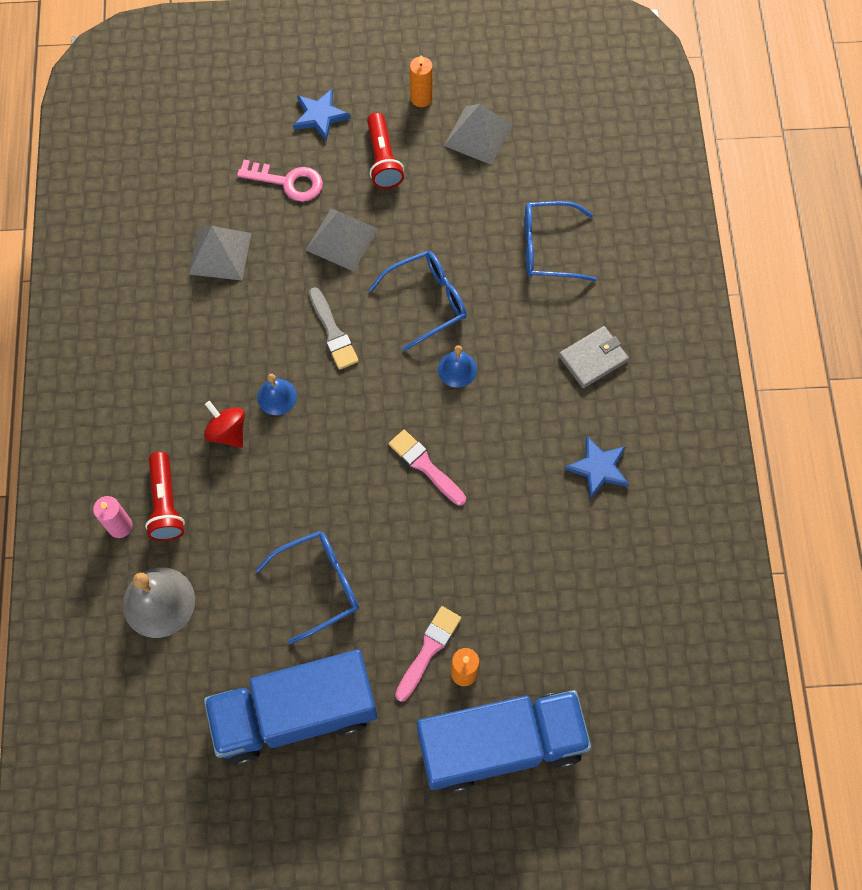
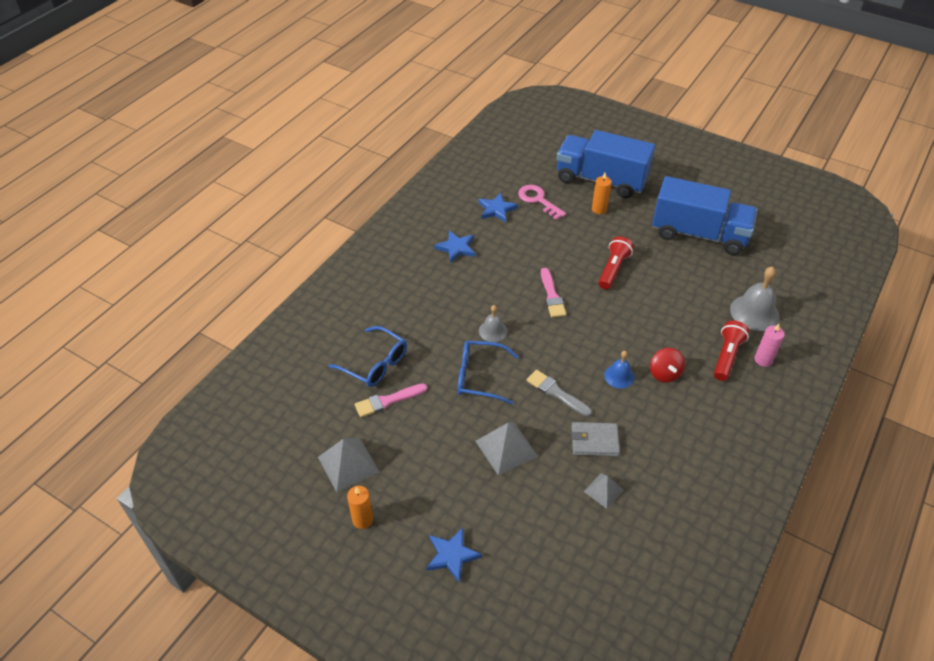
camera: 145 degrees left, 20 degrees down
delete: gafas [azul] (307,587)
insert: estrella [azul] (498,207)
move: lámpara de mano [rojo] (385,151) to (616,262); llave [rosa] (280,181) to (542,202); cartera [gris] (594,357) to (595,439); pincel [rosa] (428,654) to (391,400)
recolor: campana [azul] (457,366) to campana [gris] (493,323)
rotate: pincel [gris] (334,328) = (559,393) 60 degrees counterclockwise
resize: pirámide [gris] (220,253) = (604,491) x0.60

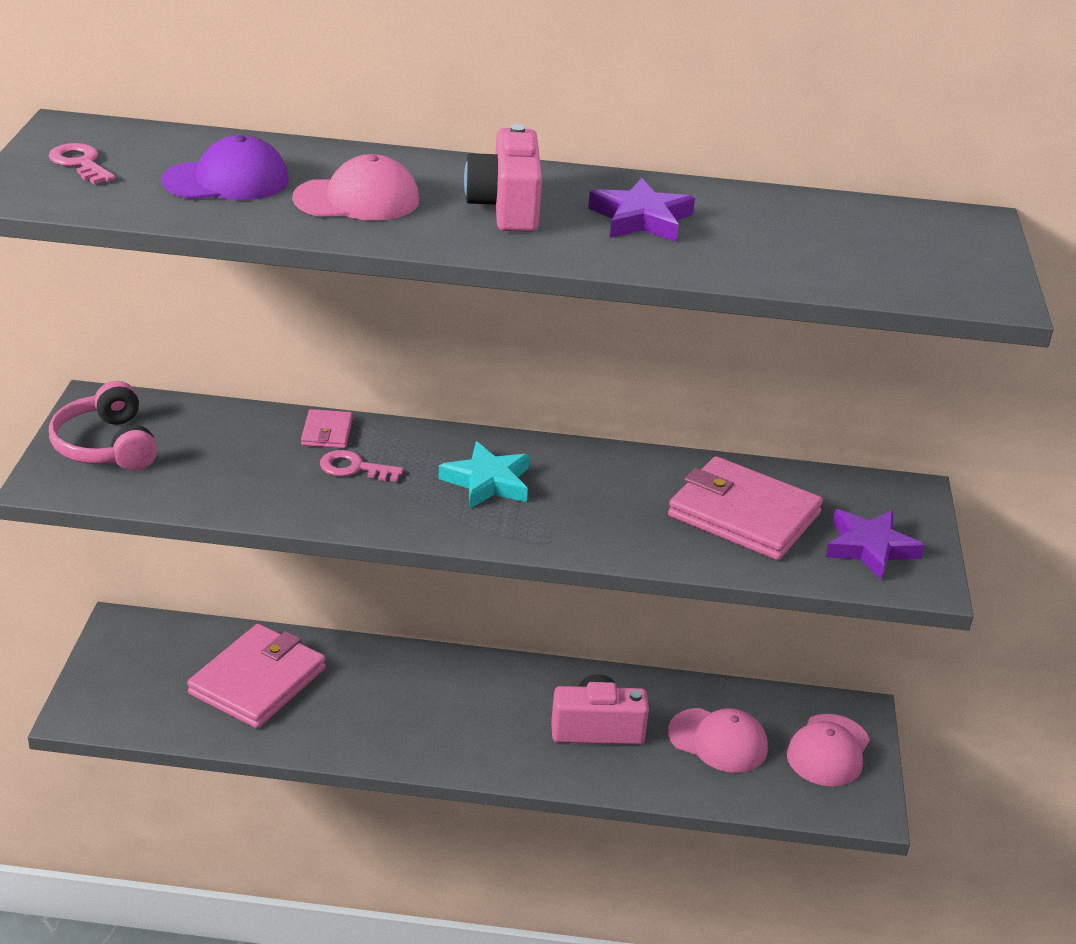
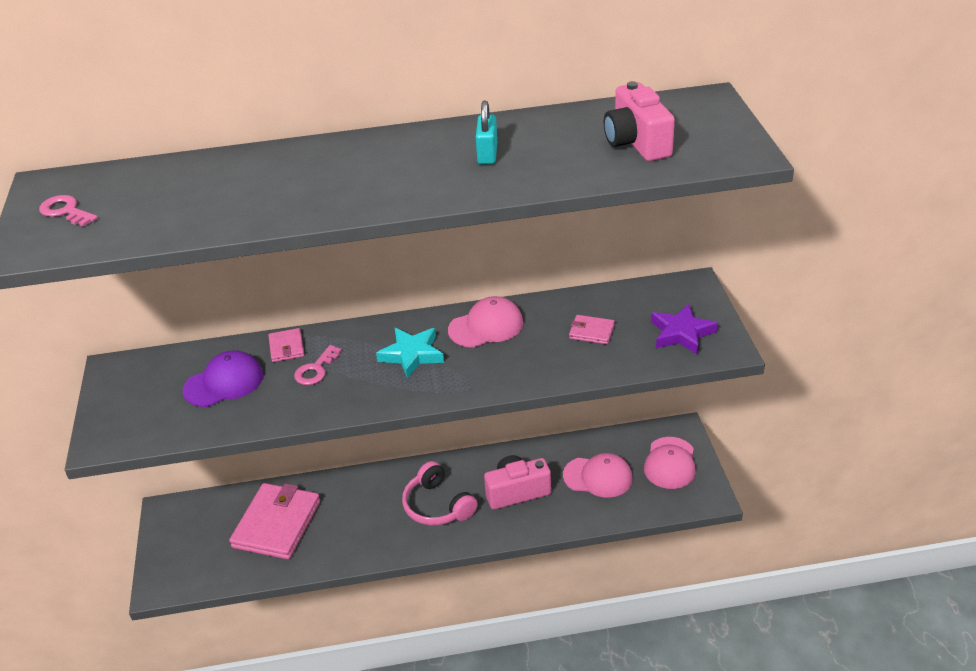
camera: 10 degrees left, 5 degrees up
move: cámara [rosa] (503,178) to (639,121); gorra [morado] (225,167) to (222,378); gorra [rosa] (355,187) to (485,322); auriculares [rosa] (103,426) to (440,493)
replace: estrella [morado] (641,209) to candado [turquesa] (486,132)
rotate: llave [rosa] (362,466) = (318,365) 60 degrees counterclockwise
resize: cartera [rosa] (745,508) = (592,329) x0.46

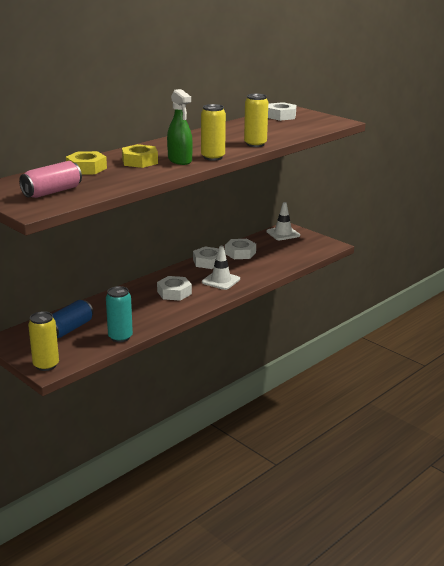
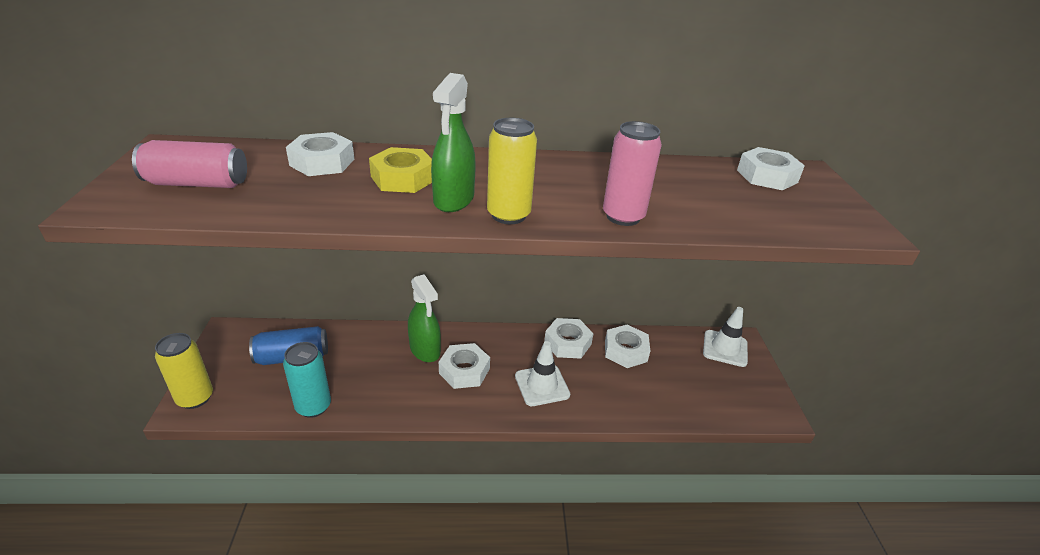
camera: 40 degrees right, 10 degrees up
insert: pulverizador [verde] (424,318)
recolor: lata [amarillo] (256,120) to lata [rosa] (632,173); tuerca [amarillo] (86,162) to tuerca [blanco] (320,154)

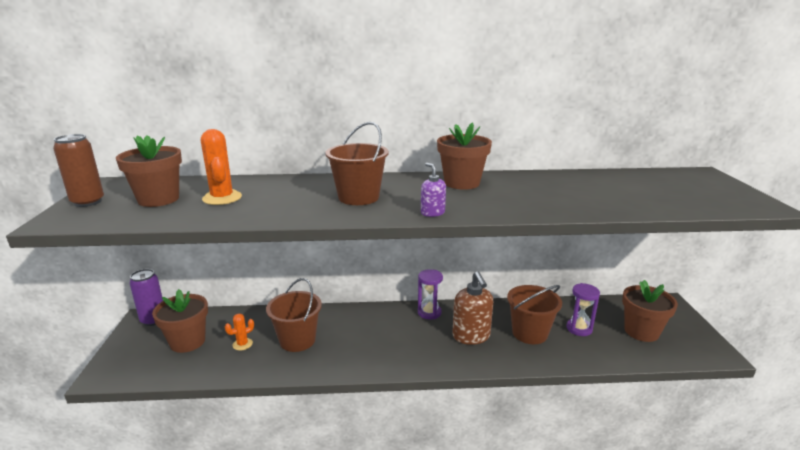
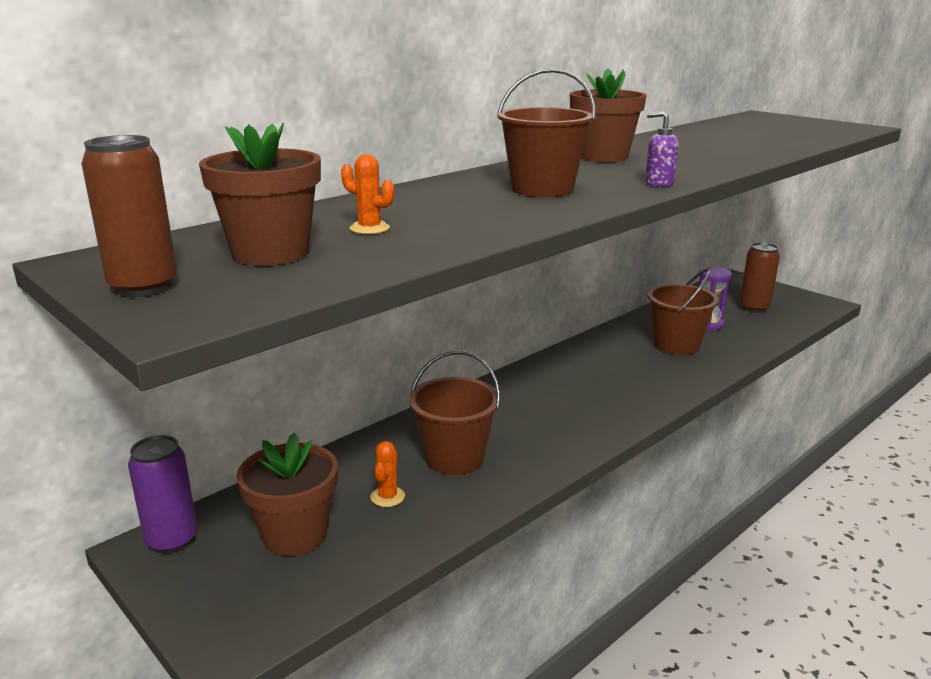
camera: 40 degrees left, 0 degrees up
delete: reloj de arena [morado] (430,294); dispensador de jabón [marrón] (472,308)
replace: maceta [marrón] (650,311) to lata [marrón] (760,278)
resize: cactus [naranja] (221,167) = (367,194) x0.59

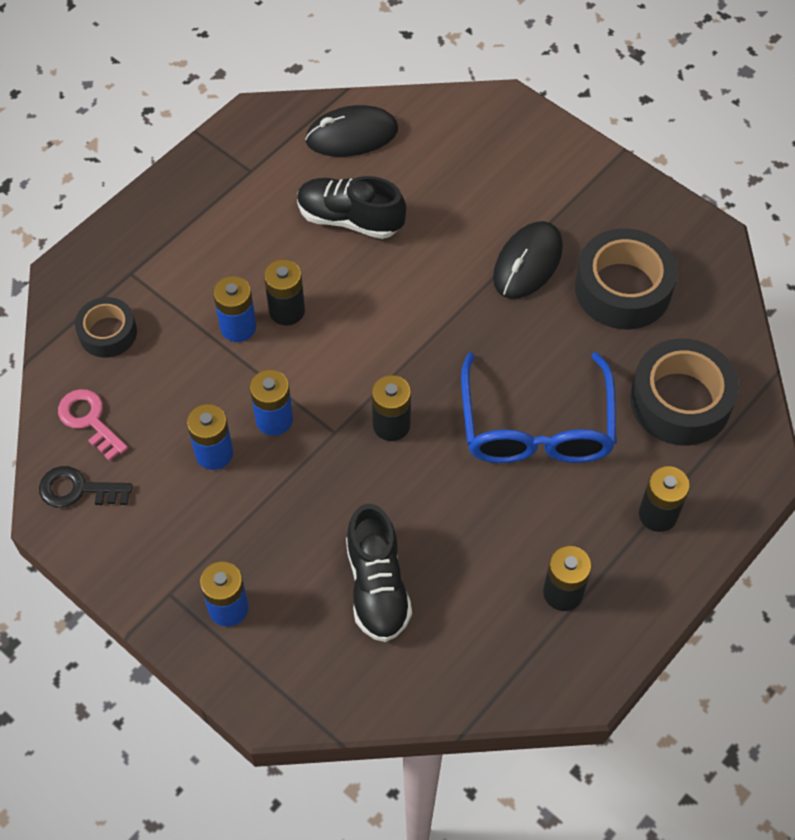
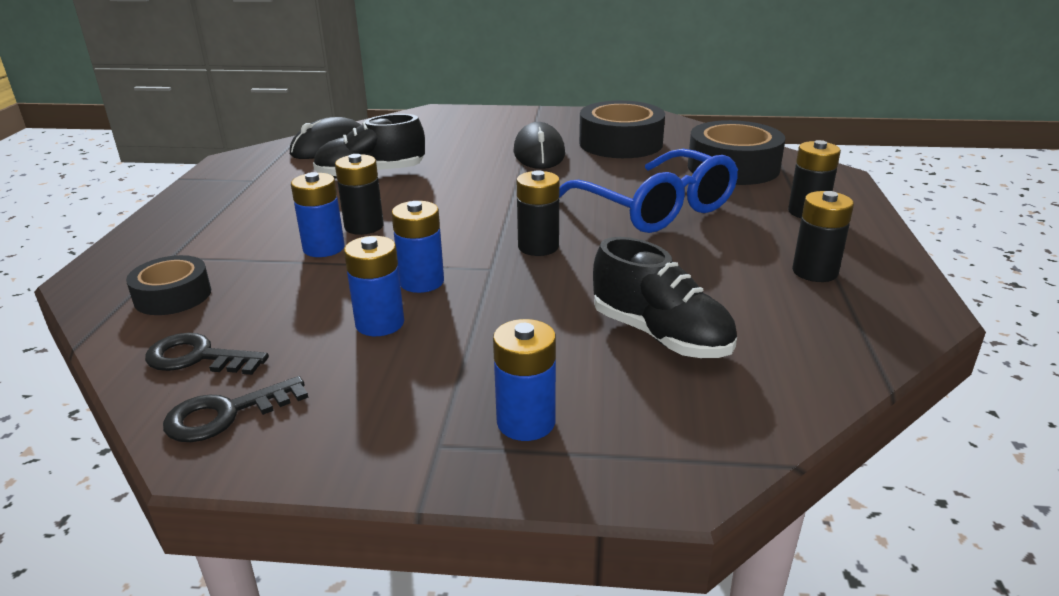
camera: 35 degrees left, 30 degrees down
recolor: llave [rosa] (93,425) to llave [negro] (207,354)

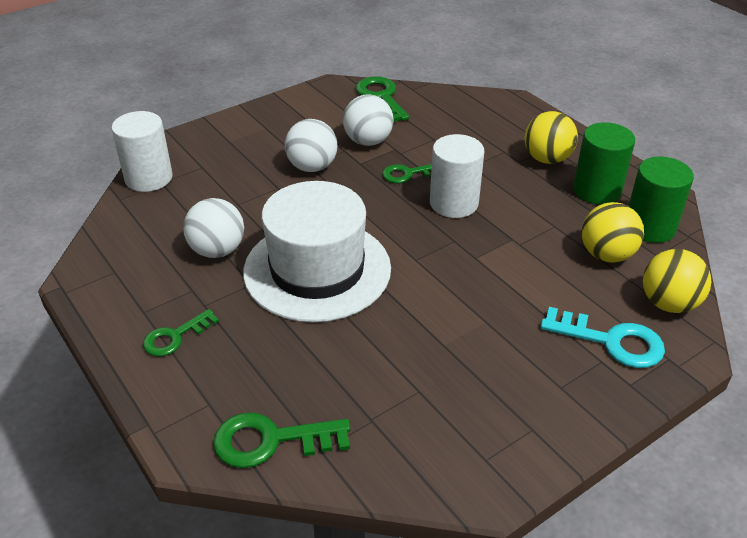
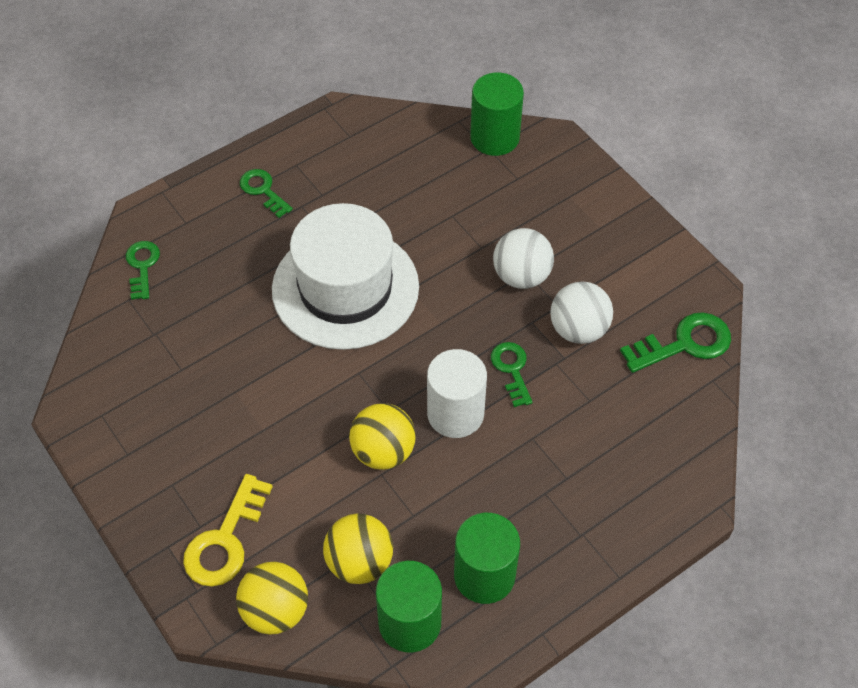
camera: 90 degrees right, 15 degrees up
delete: pelota [blanco] (213,228)
move: pelota [amarillo] (551,137) to (382,436)
recolor: cilindro [blanco] (142,151) to cilindro [verde] (497,114); llave [turquesa] (602,337) to llave [amarillo] (228,530)
resize: llave [verde] (281,440) = (143,270) x0.65

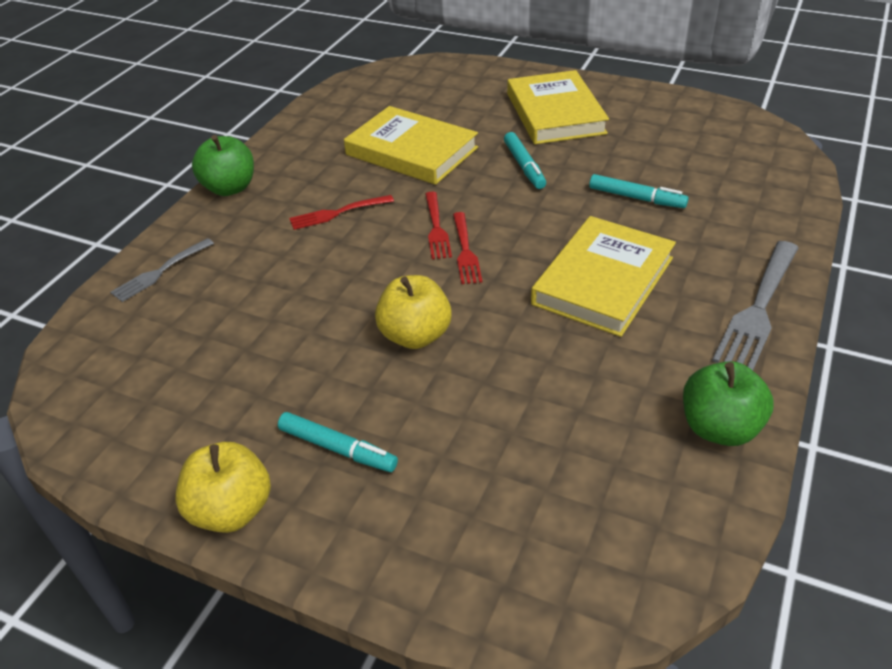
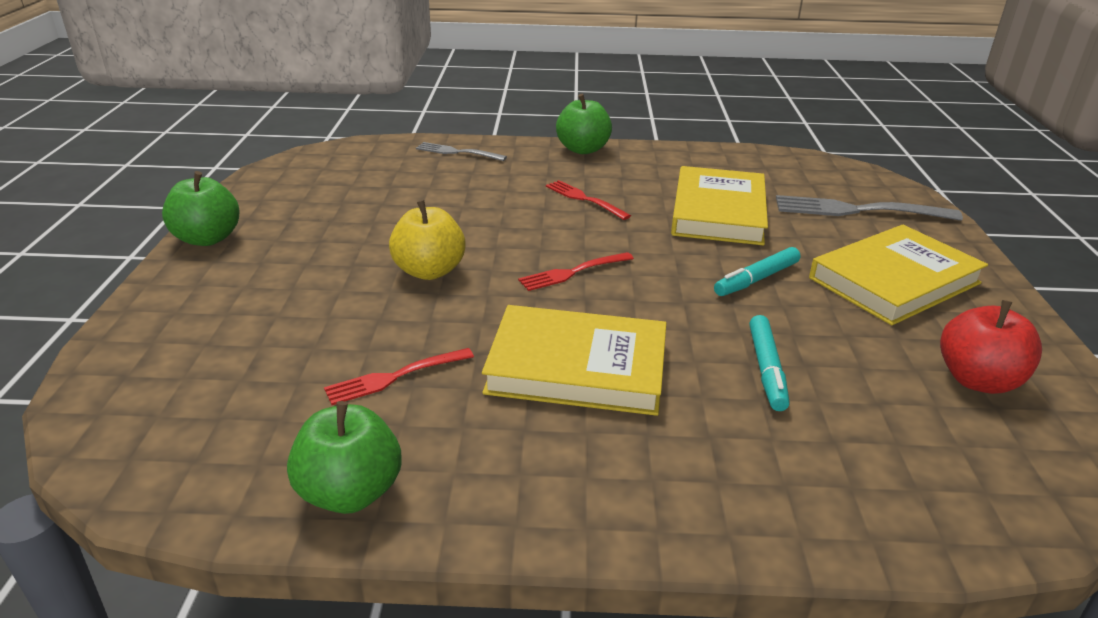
camera: 65 degrees right, 10 degrees down
delete: rotulador [turquesa] (338,442)
insert: manzana [rojo] (991,347)
move: tenedor [rojo] (438,225) to (399,376); tenedor [gris] (755,305) to (869,208)
recolor: manzana [amarillo] (223,487) to manzana [verde] (200,208)

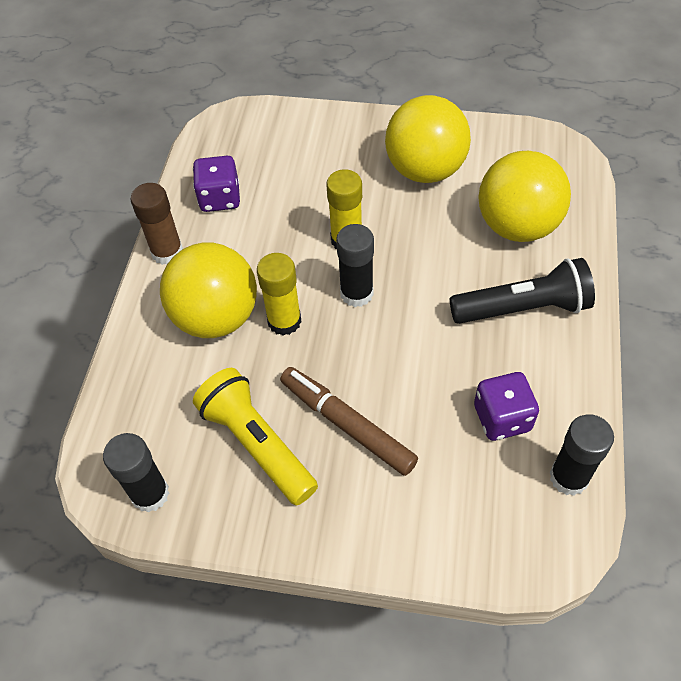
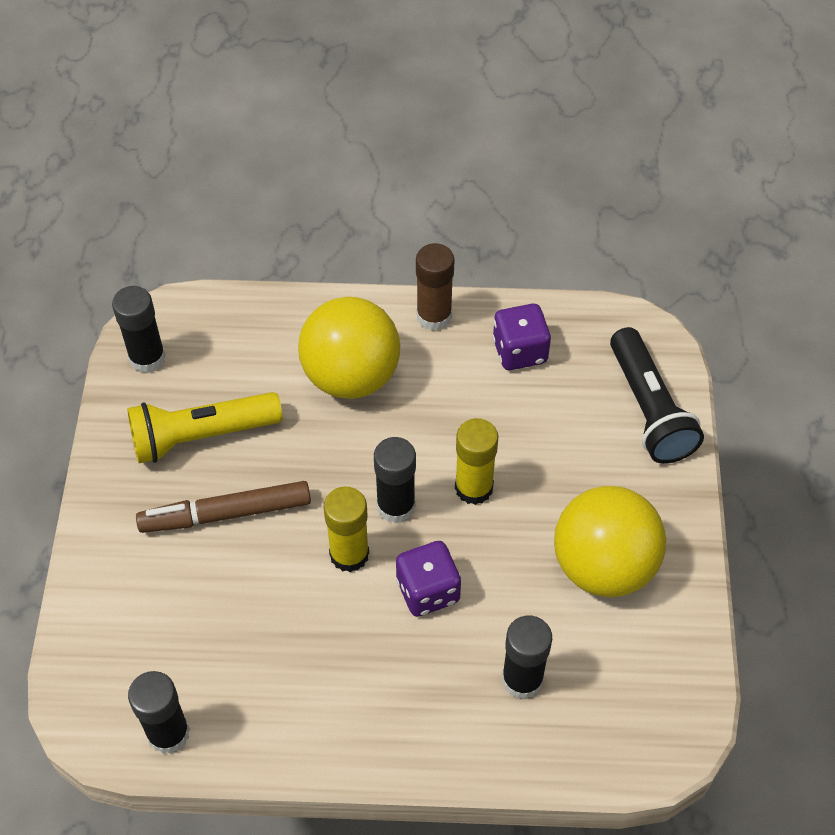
camera: 80 degrees right, 0 degrees up
move: barra de pegamento [amarillo] (279,294) to (346,529); lámpara de mano [negro] (522,291) to (657,395); dado [morado] (506,406) to (428,579)
replace: pelota [amarillo] (524,196) to barra de pegamento [negro] (527,657)
rotate: rotulador [marrón] (349,421) = (223,507) 135 degrees counterclockwise; lámpara de mano [amarillo] (255,437) = (205,427) 150 degrees counterclockwise

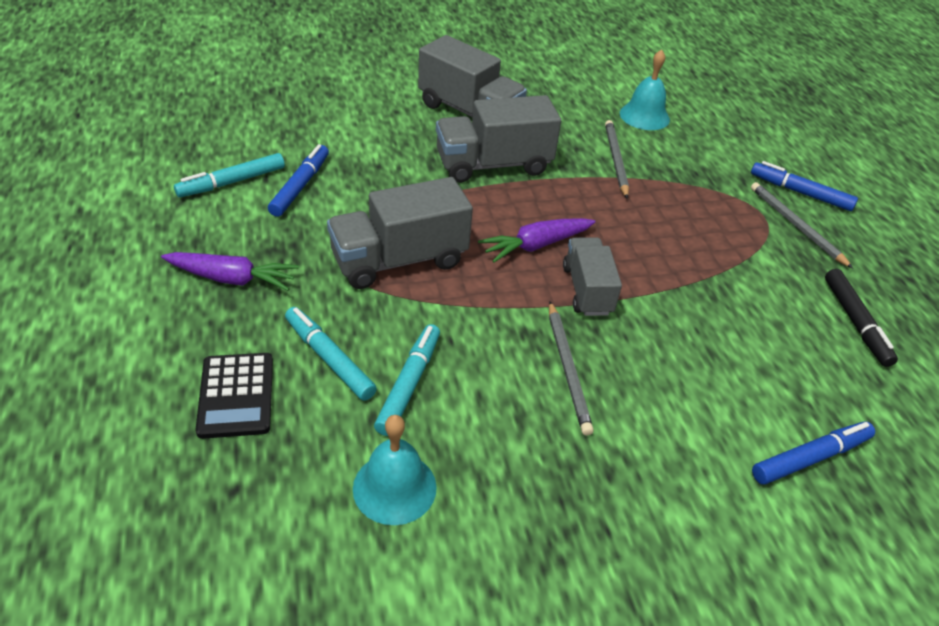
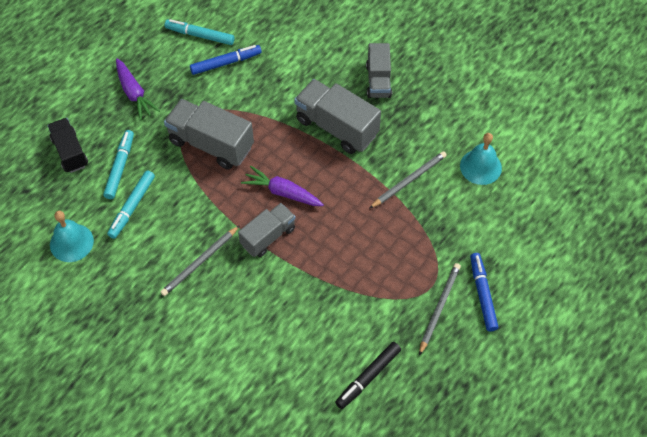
camera: 55 degrees right, 15 degrees up
delete: rotulador [azul] (813,452)
replace: calculadora [negro] (234,396) to camión [negro] (68,145)
rotate: rotulador [turquesa] (407,380) = (131,204) 135 degrees clockwise
resize: camión [gris] (472,76) = (379,70) x0.64

